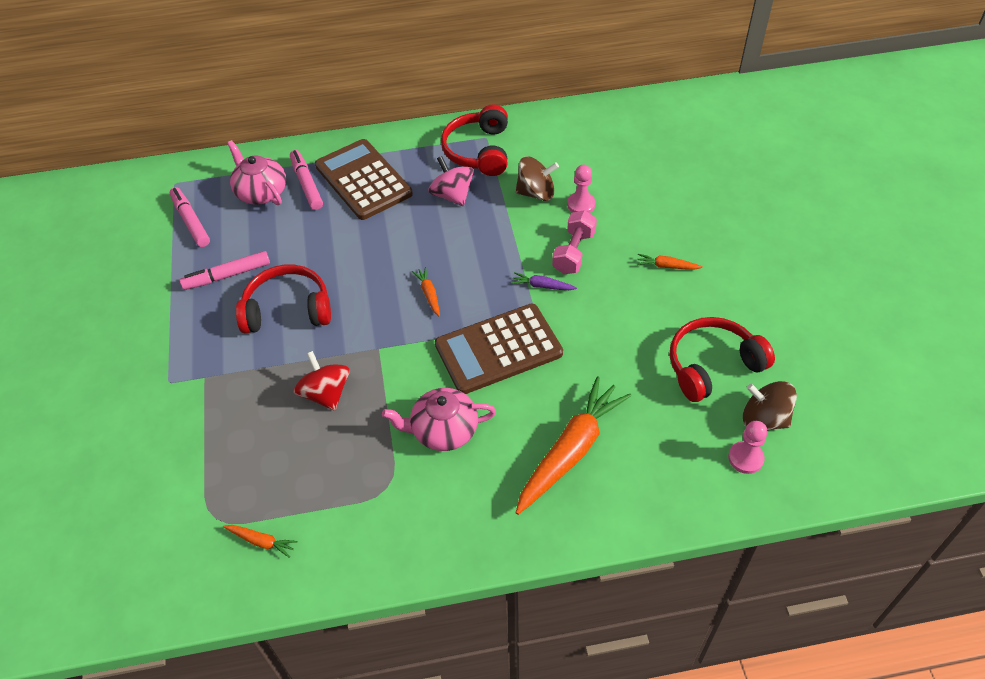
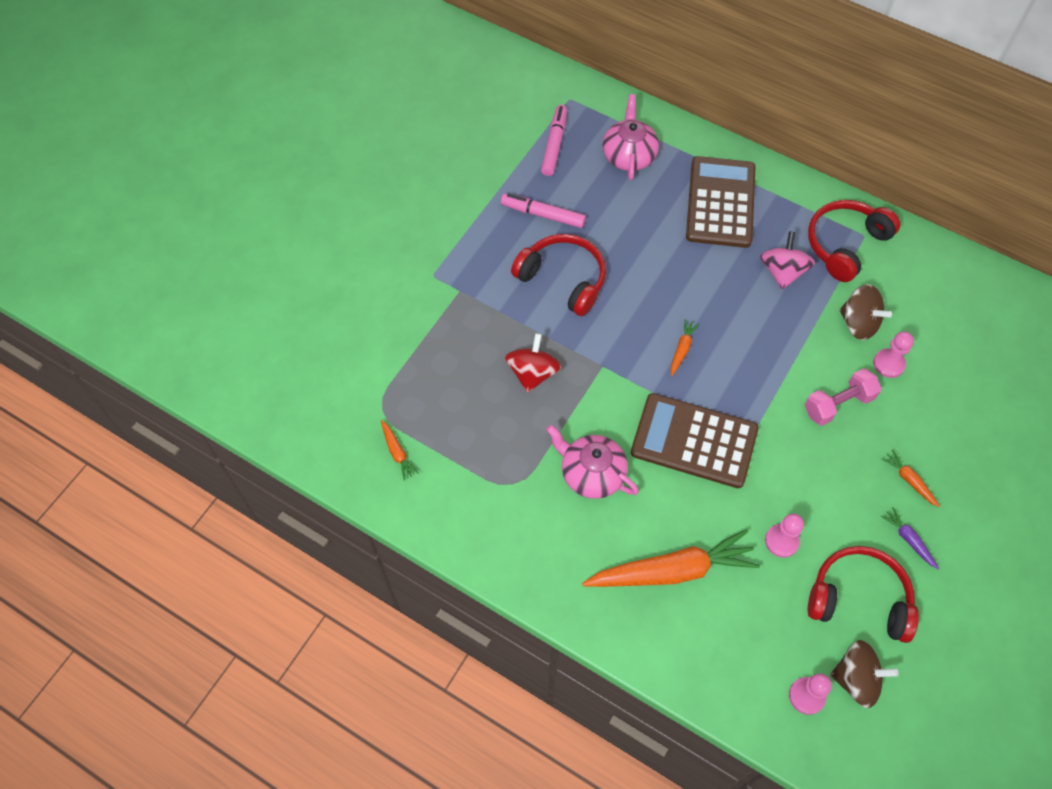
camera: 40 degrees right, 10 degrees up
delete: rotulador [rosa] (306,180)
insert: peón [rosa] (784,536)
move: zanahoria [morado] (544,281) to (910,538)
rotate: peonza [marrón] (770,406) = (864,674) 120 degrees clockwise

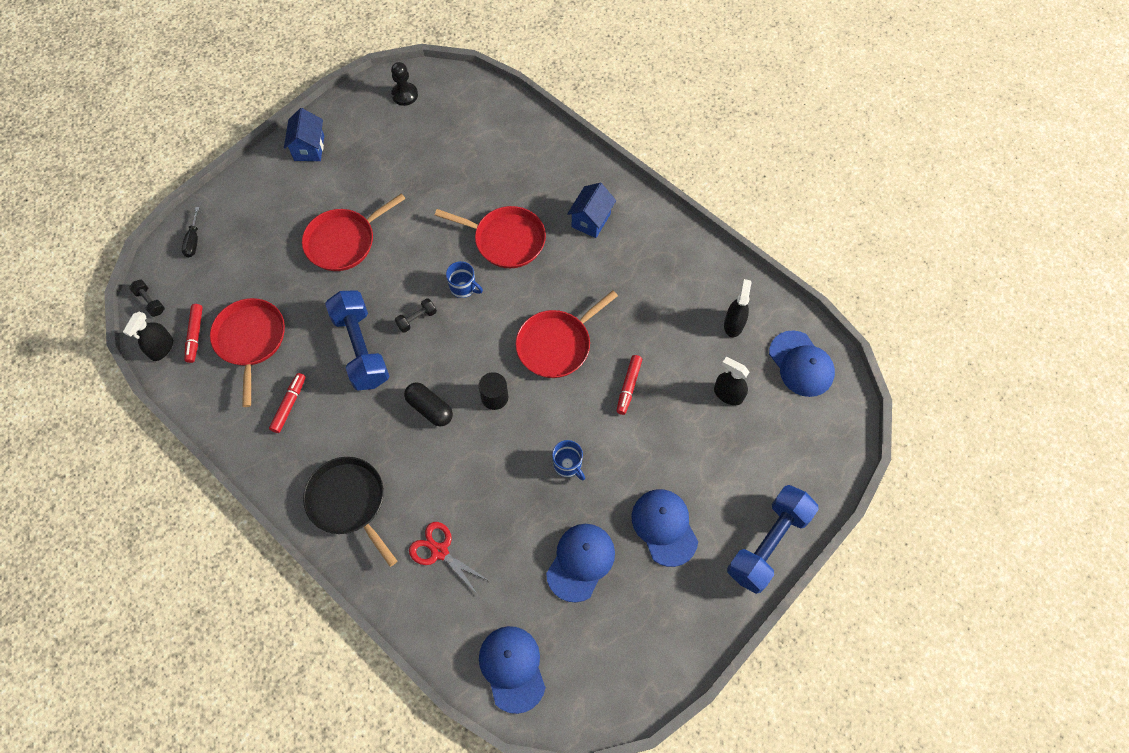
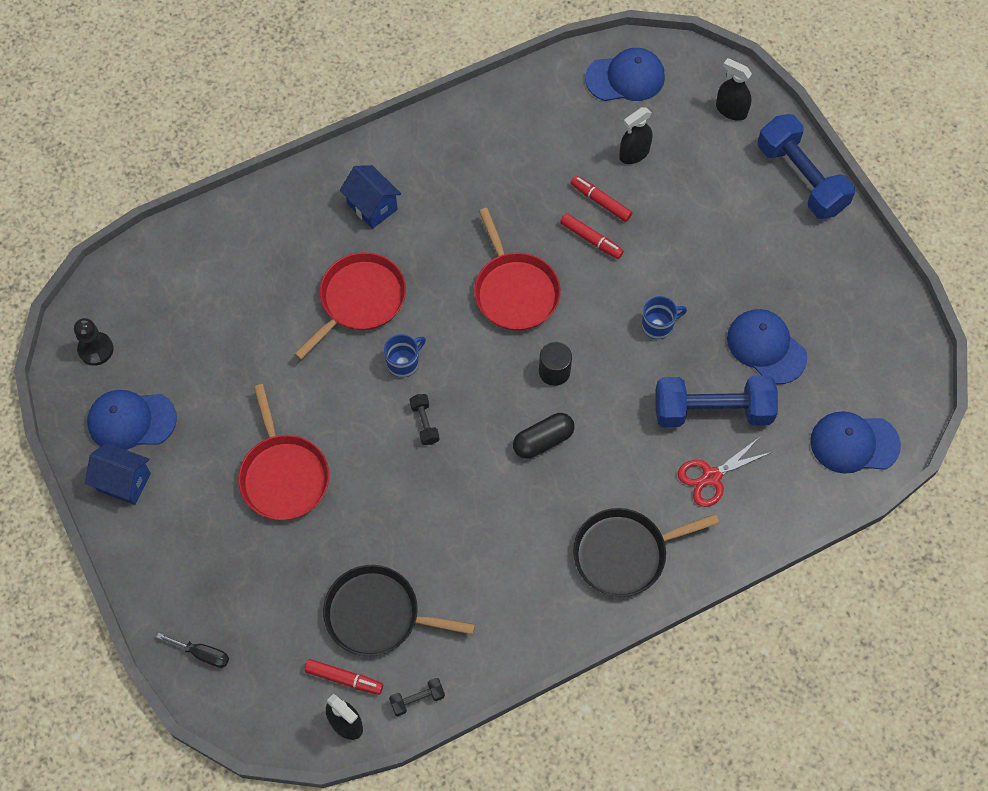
camera: 70 degrees left, 0 degrees up
move: pulverizador [negro] (738,308) to (734,89); mancuerna [negro] (147,298) to (417,697); mancuerna [azul] (357,340) to (717,401); rotulador [rojo] (287,403) to (601,199); gorra [azul] (665,528) to (132,420)
recolor: sartén [rojo] (247,352) to sartén [negro] (399,610)

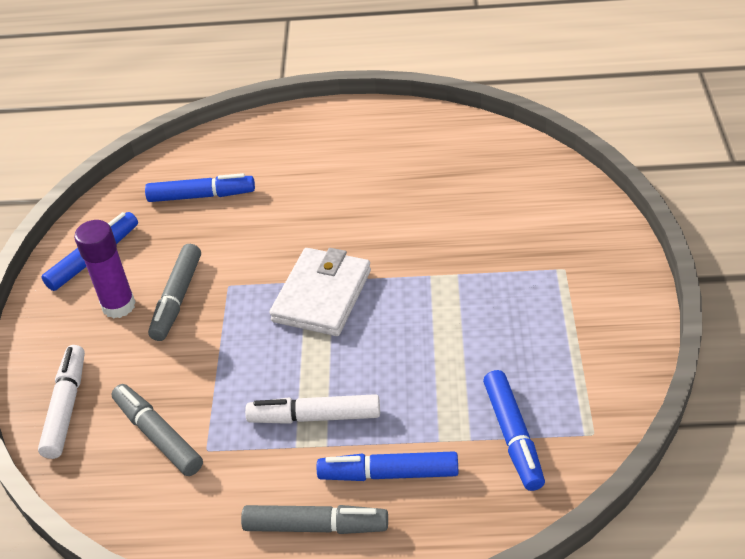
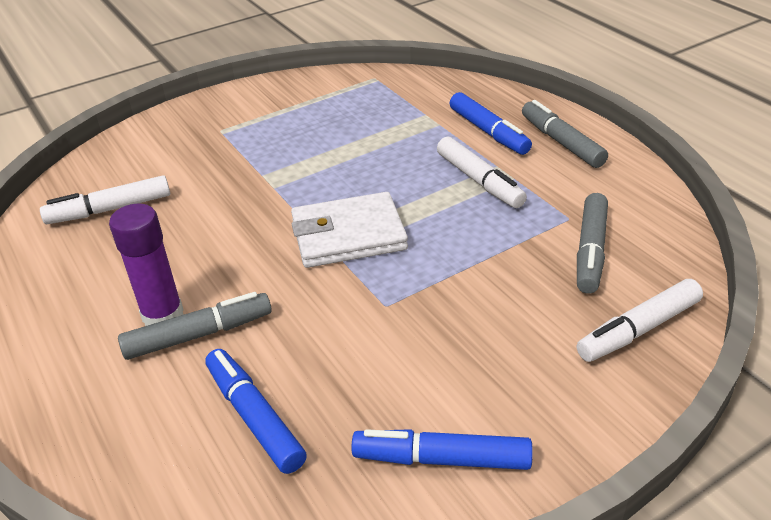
camera: 125 degrees left, 5 degrees down
delete: rotulador [azul] (514,430)
insert: rotulador [blanco] (105,199)
move: barra de pegamento [morado] (105,269) to (146,265); rotulador [gris] (174,292) to (195,326)

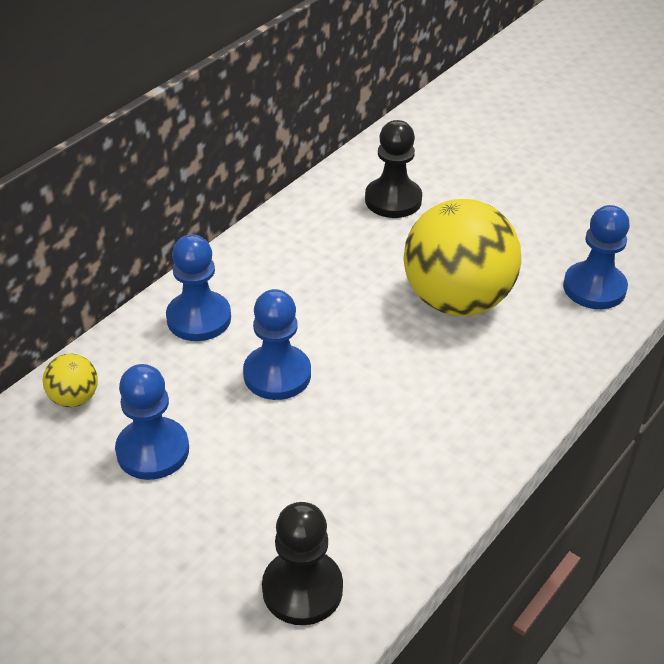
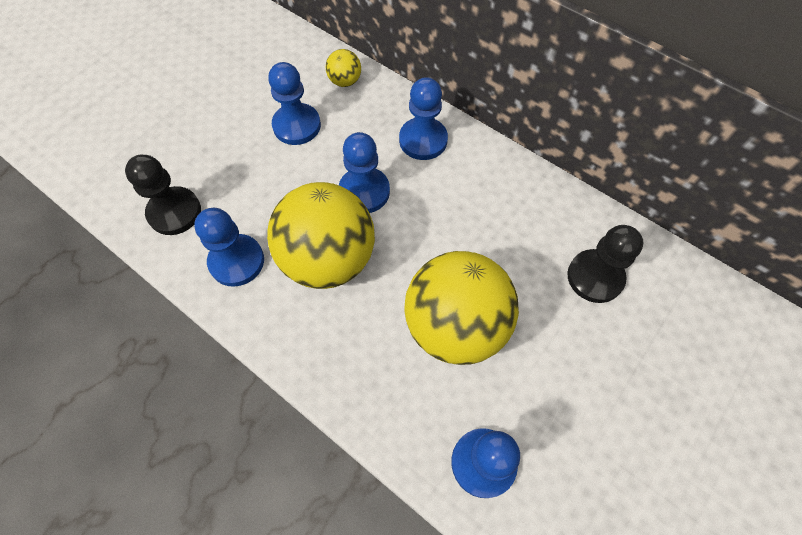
camera: 90 degrees right, 20 degrees up
insert: pelota [amarillo] (321,235); peón [azul] (229,247)

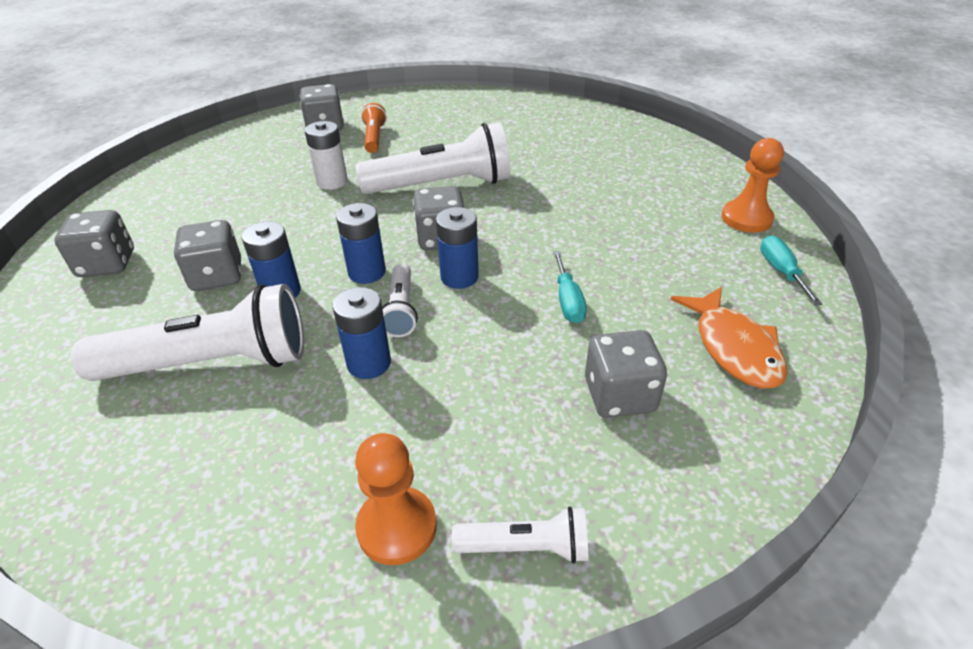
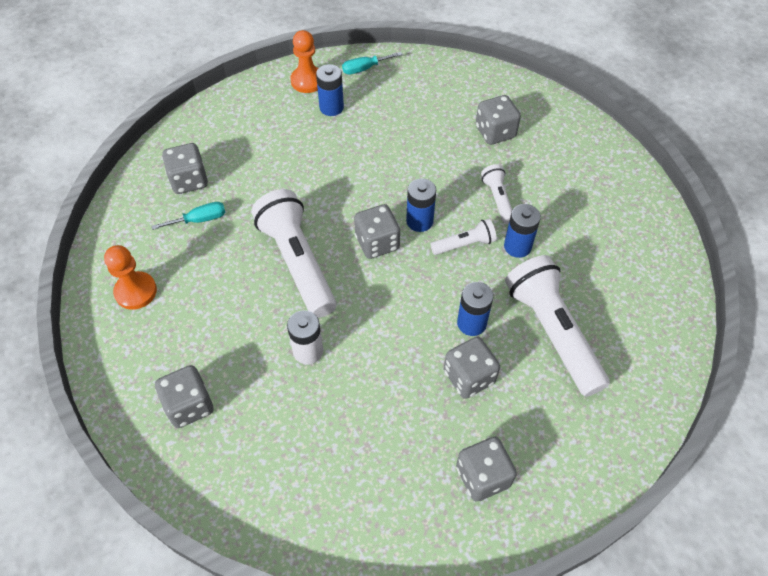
camera: 105 degrees left, 15 degrees up
delete: lámpara de mano [naranja] (374,128); pez [naranja] (729,337)
insert: dado [gris] (185,168)
move: pila [azul] (361,243) to (330,90); destornillador [turquesa] (570,287) to (188,216); peón [naranja] (396,499) to (130,277); lámpara de mano [blanco] (520,535) to (496,194)

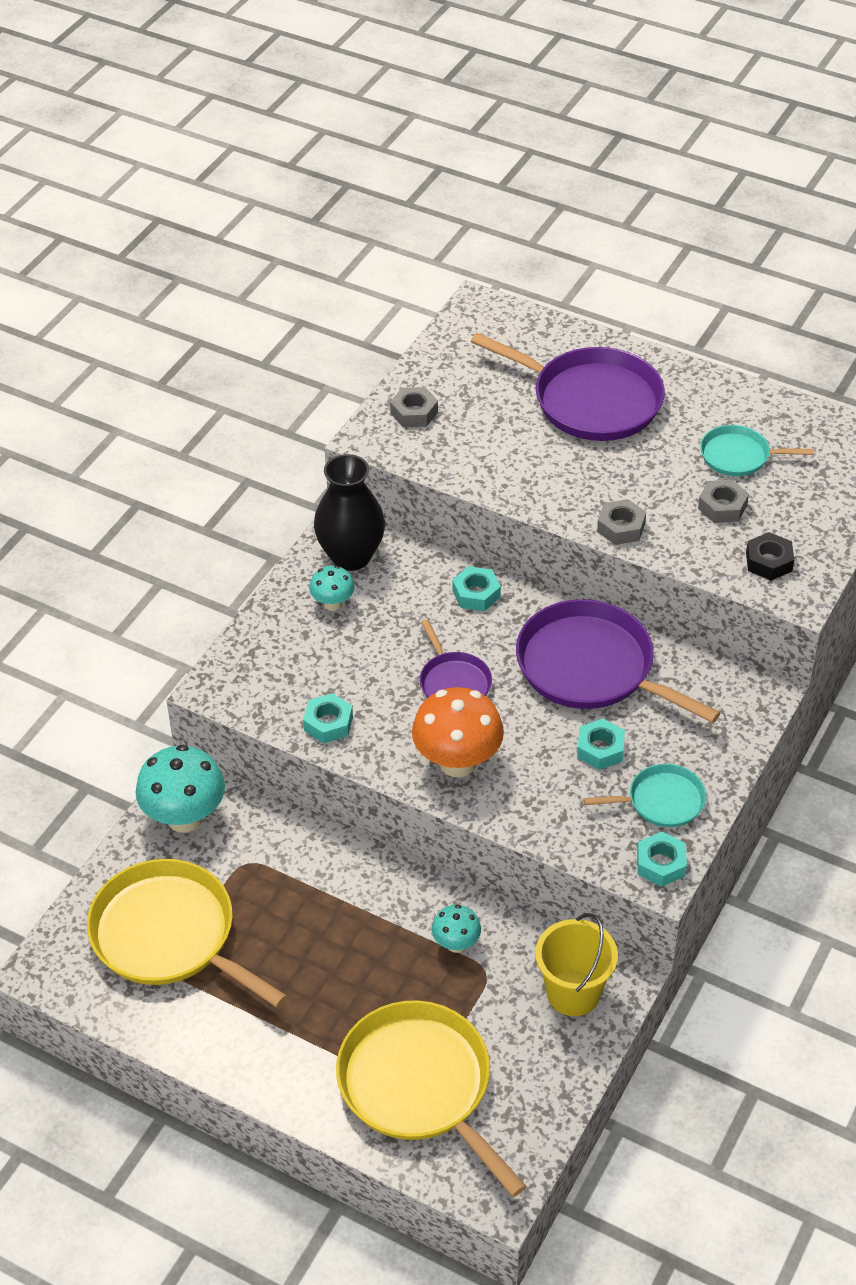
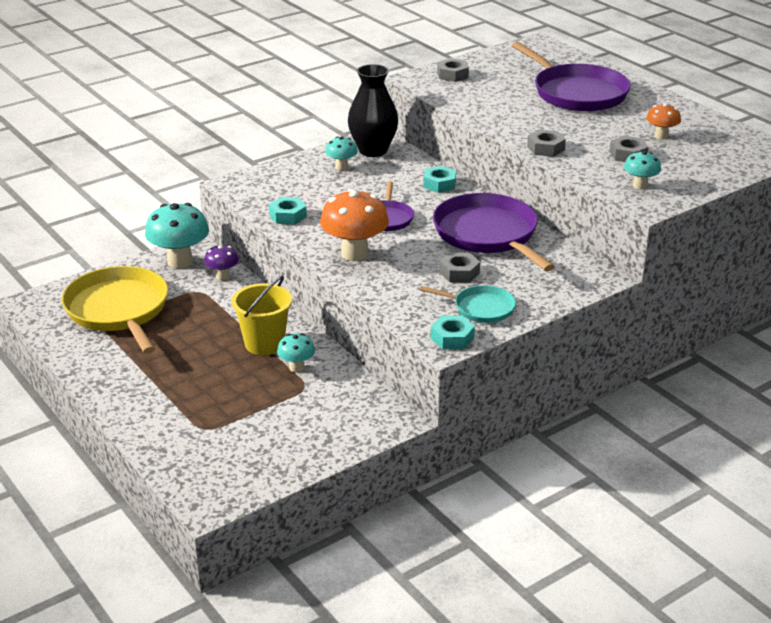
camera: 25 degrees right, 15 degrees down
delete: sartén [amarillo] (431,1098)
insert: seta [morado] (221,262)
move: balde [amarillo] (576,964) to (261,315)
replace: sartén [turquesa] (757,450) to seta [naranja] (663,121); tuerca [negro] (770,556) to seta [turquesa] (642,170)
recolor: tuerca [turquesa] (601,744) to tuerca [gris] (459,267)

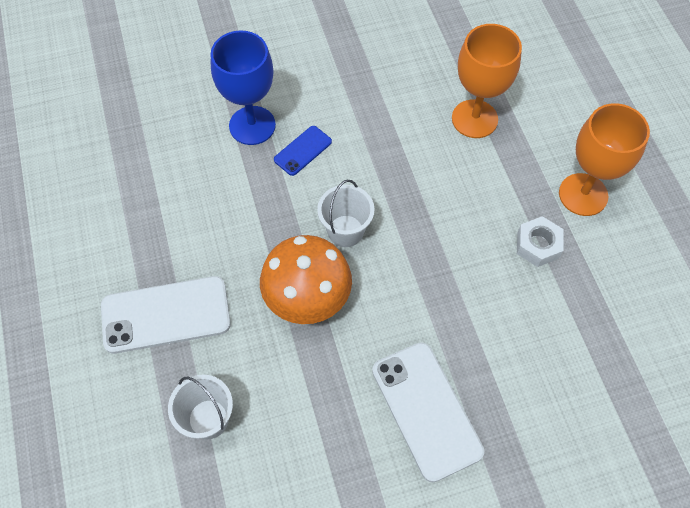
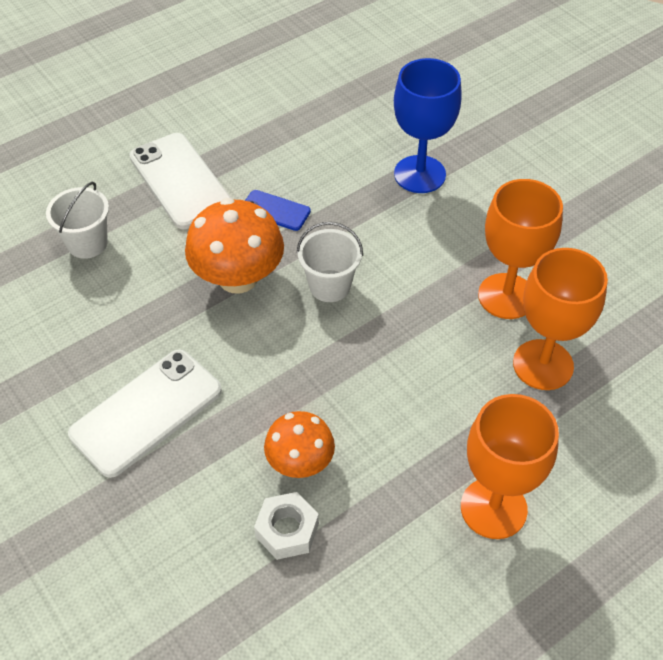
camera: 70 degrees right, 10 degrees down
insert: copa [naranja] (520,249); seta [naranja] (299,444)
move: móvil [azul] (303,151) to (278,210); tuerca [blanco] (540,241) to (286,526)

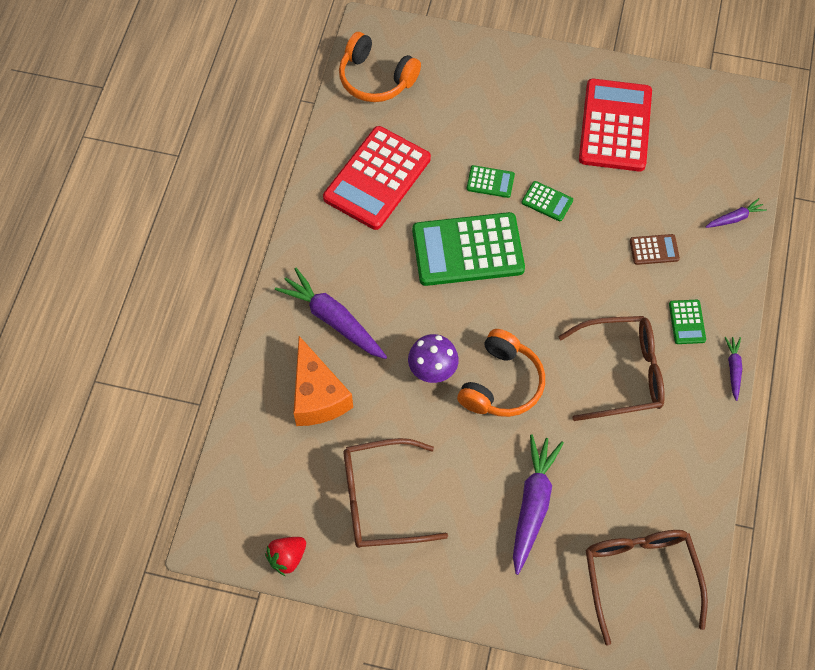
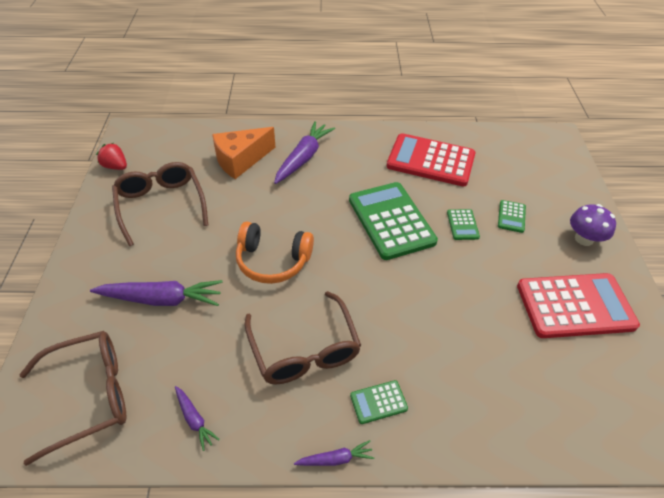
camera: 75 degrees right, 15 degrees down
delete: auriculares [naranja] (380,67); calculadora [marrón] (655,249)
move: calculadora [verde] (547,201) to (512,216); zanahoria [morado] (736,213) to (197,418); seta [morado] (433,358) to (593,225)

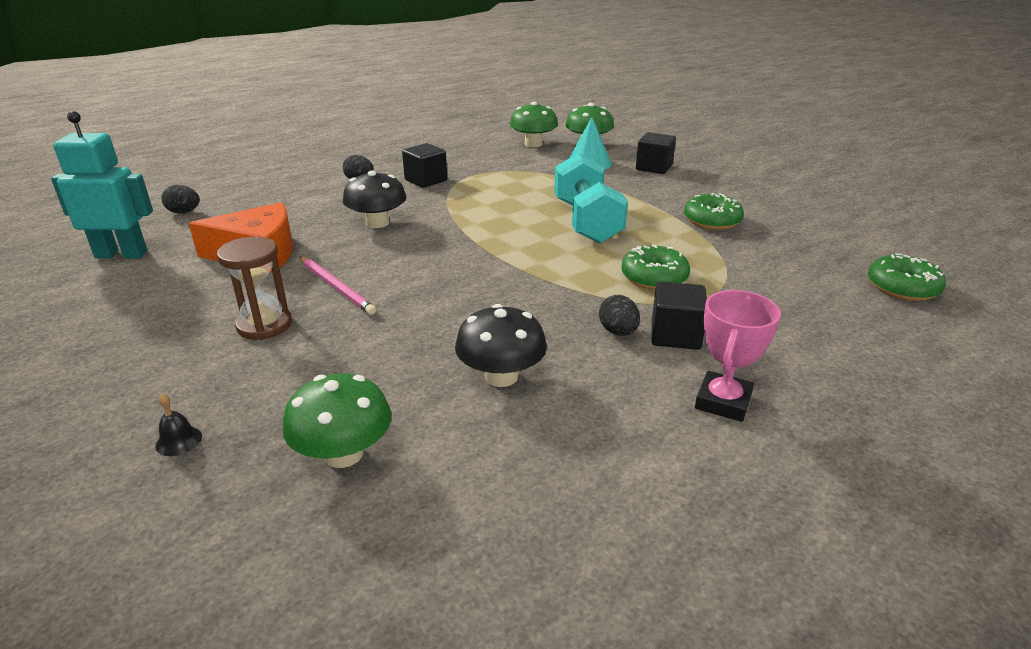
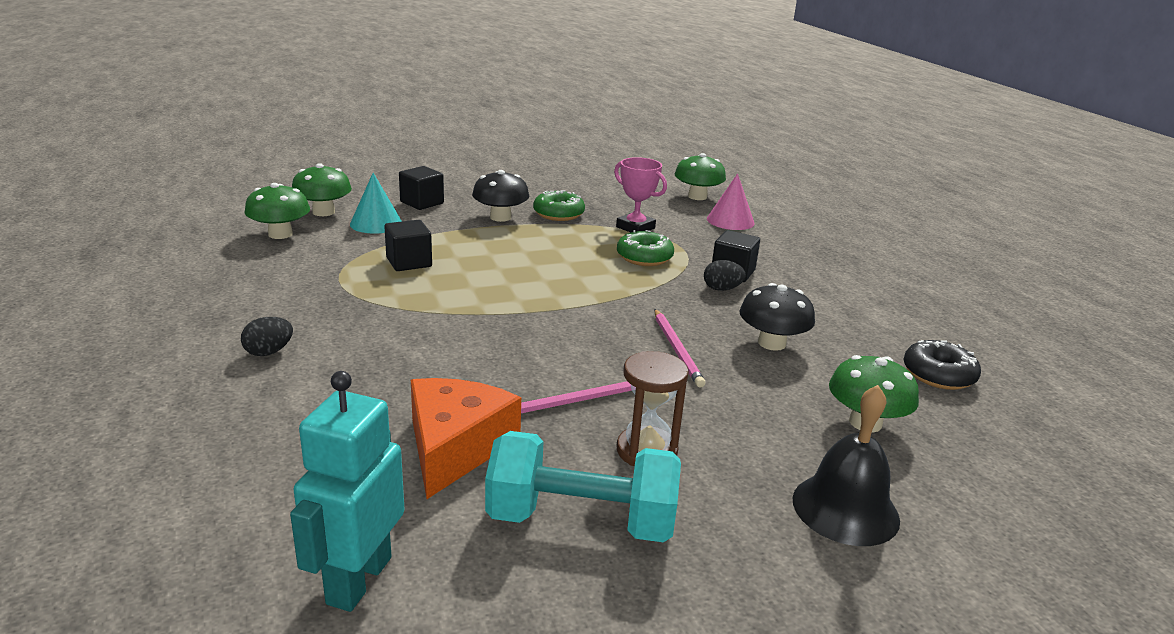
camera: 75 degrees left, 5 degrees down
delete: huevo [negro] (180,199)
insert: cono [rosa] (731,201); lápiz [rosa] (680,348); rosquilla [negro] (942,365)
move: cubo [negro] (424,165) to (408,245); mancuerna [turquesa] (591,198) to (583,487); seta [negro] (375,199) to (500,196); trofeo [rosa] (738,356) to (640,195)
replace: rosquilla [verde] (907,277) to seta [verde] (700,176)
resize: campana [negro] (178,424) = (846,465) x2.46

